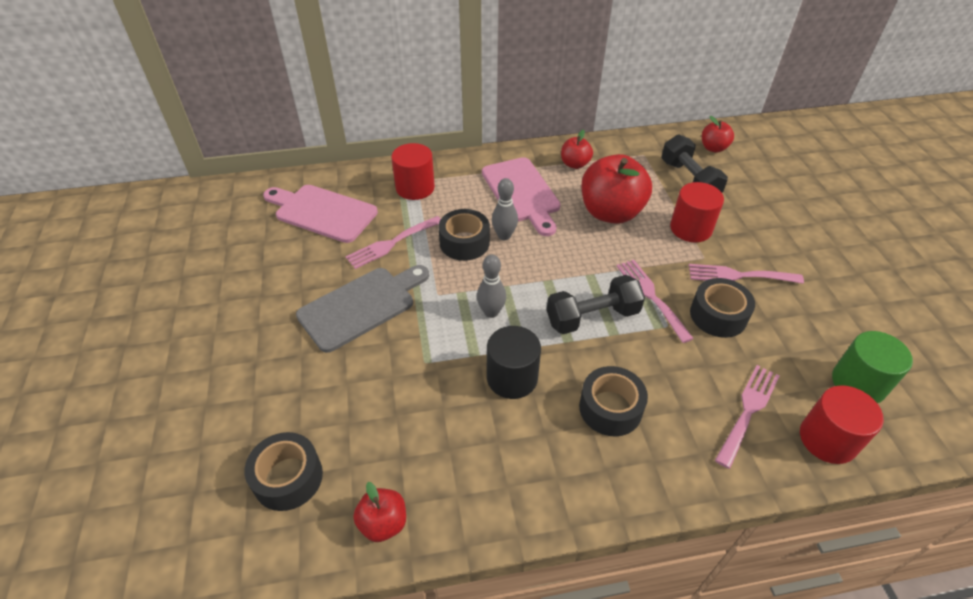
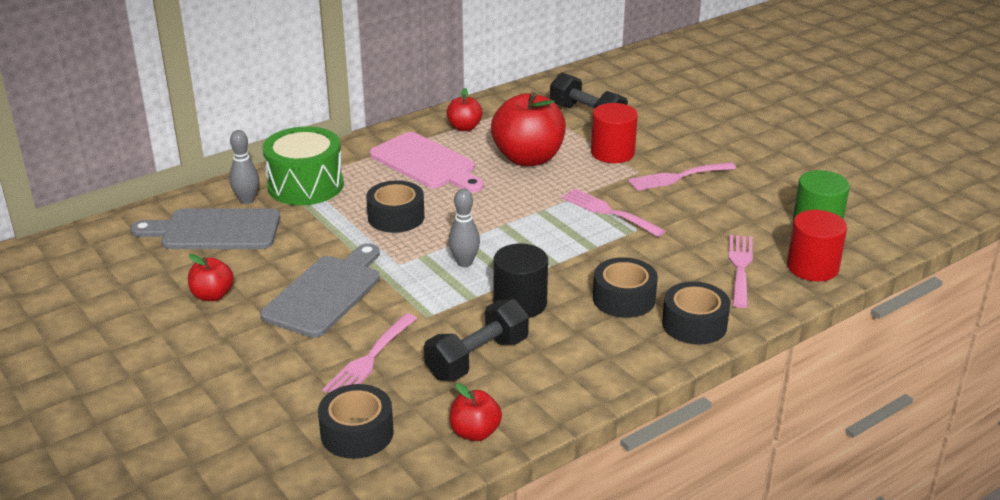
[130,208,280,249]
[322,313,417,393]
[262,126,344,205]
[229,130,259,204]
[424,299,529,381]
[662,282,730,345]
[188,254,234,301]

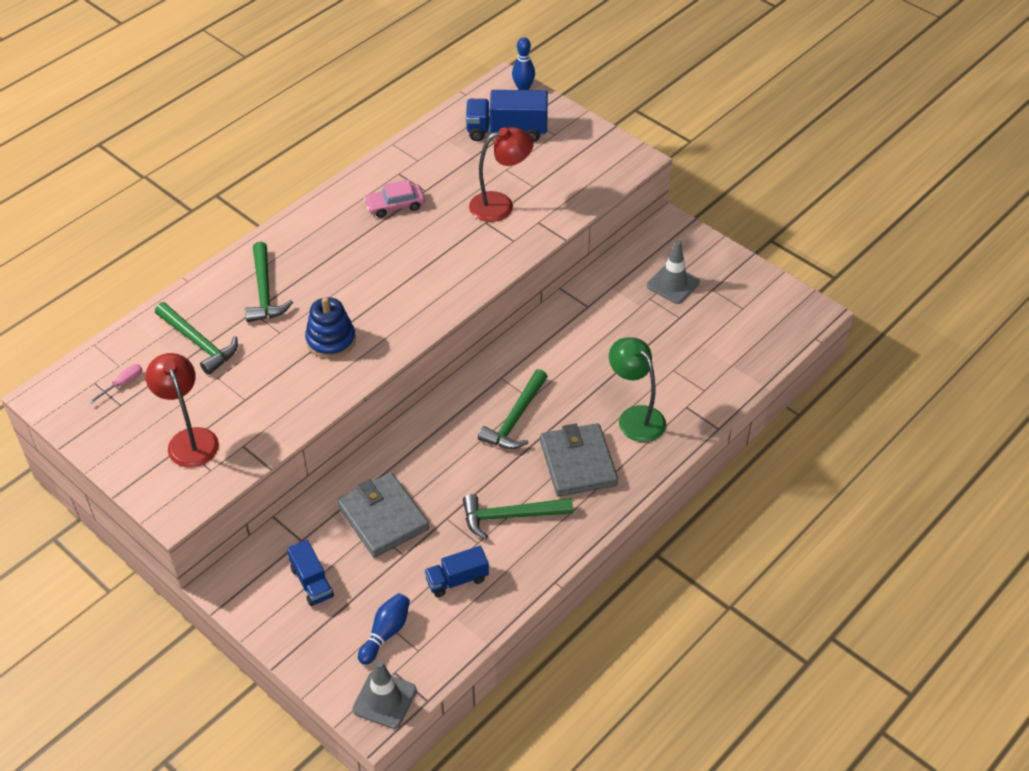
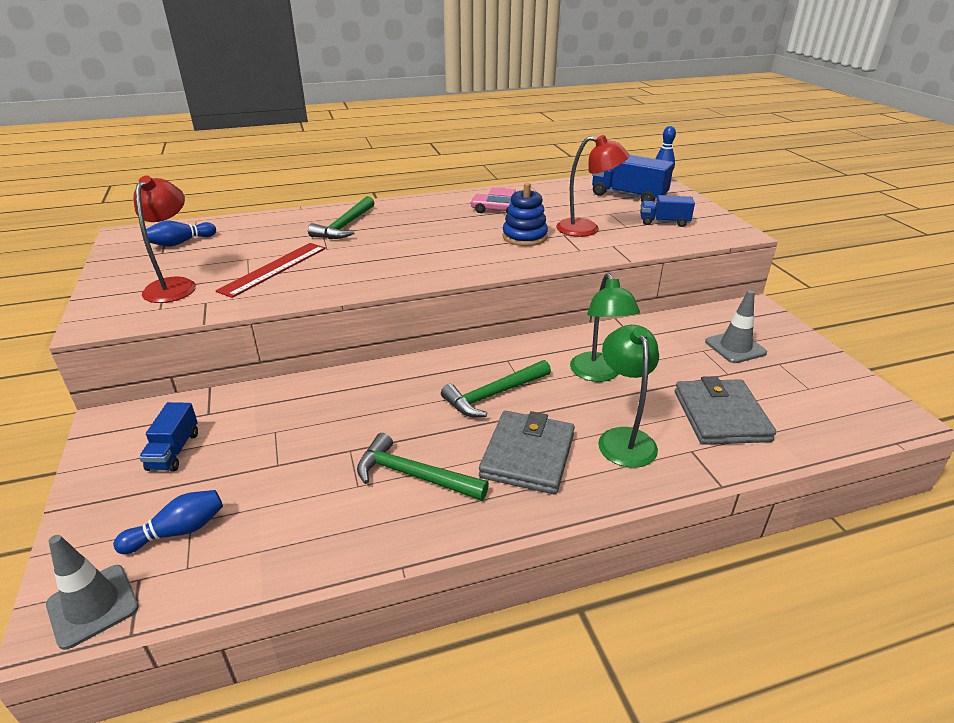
[146,221,216,247]
[155,302,238,375] (first image)
[502,183,548,246]
[675,376,776,445]
[640,195,695,227]
[216,243,326,298]
[570,273,640,382]

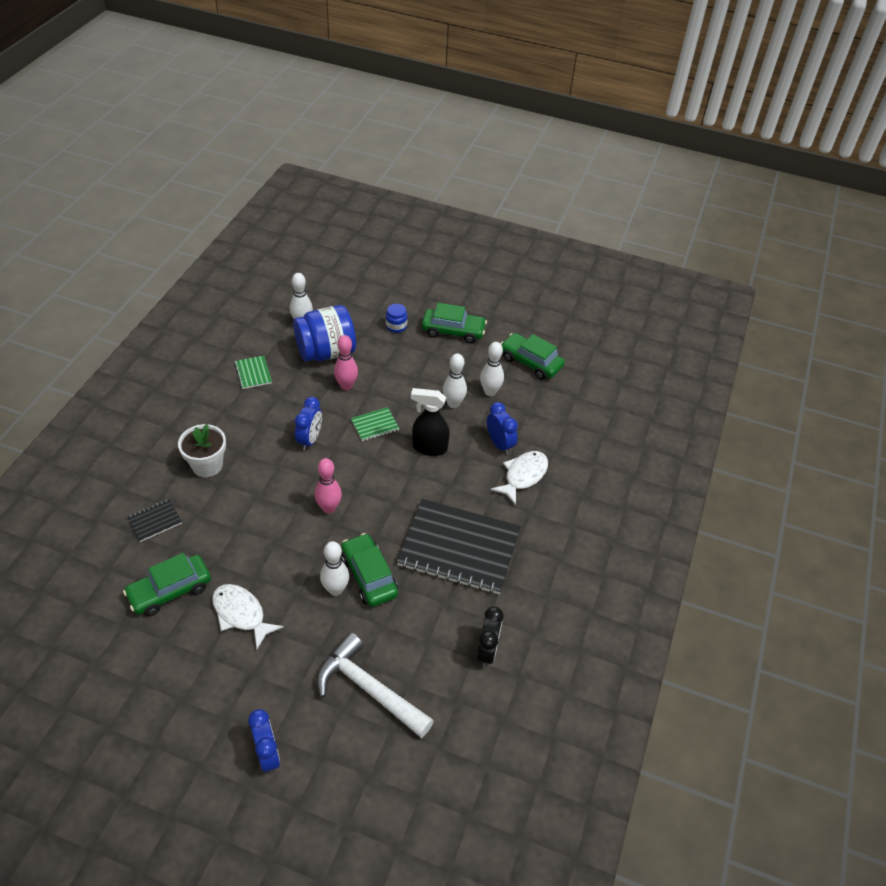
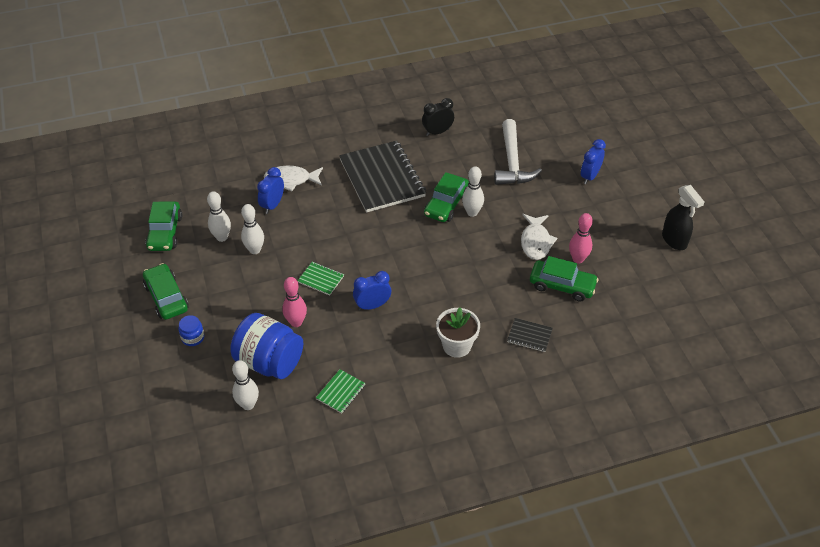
[569,213,593,264]
[662,185,704,250]

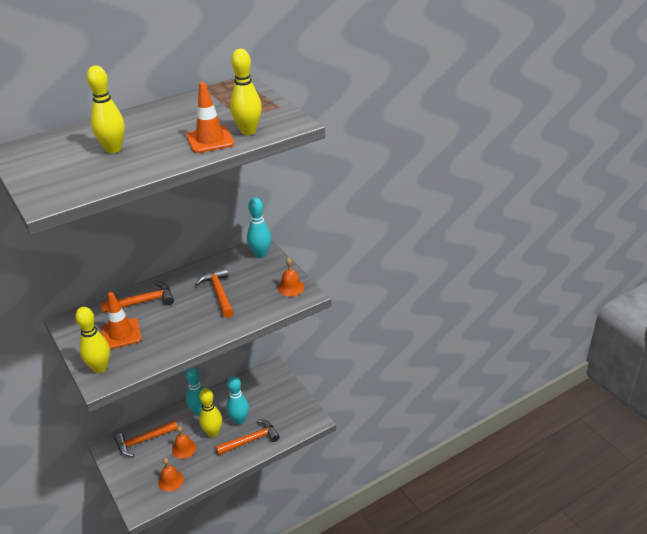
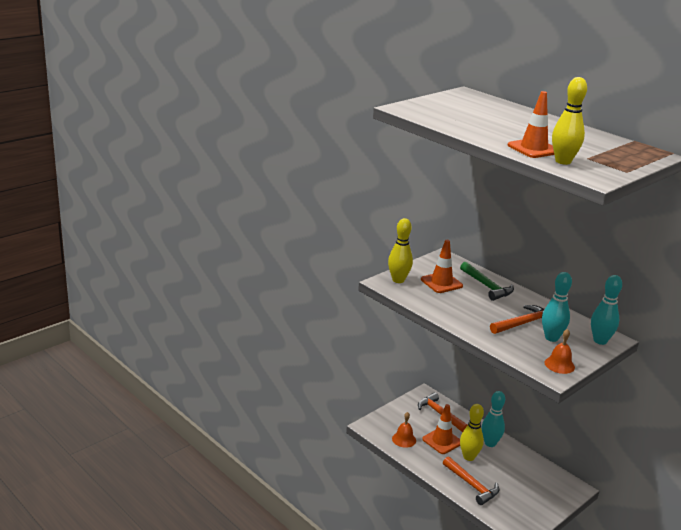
[87,66,125,153] (first image)
[460,262,514,301]
[422,404,460,454]
[542,272,572,342]

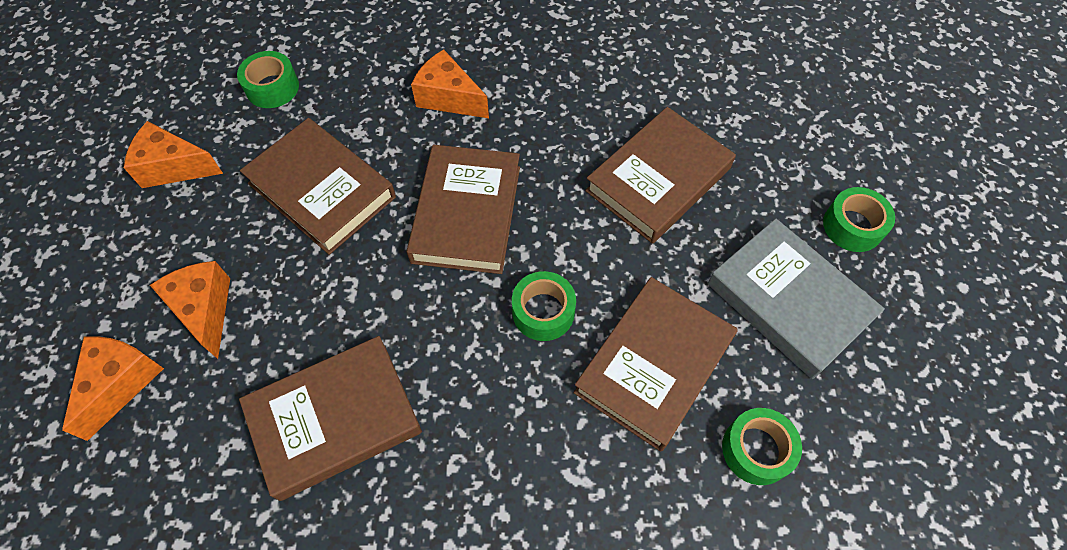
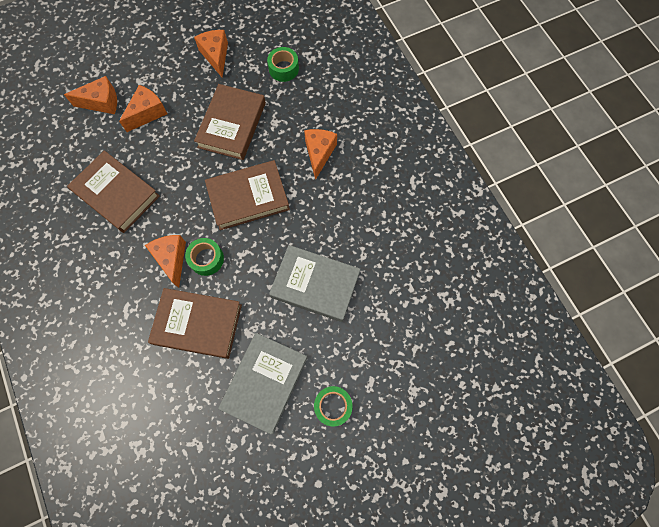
[269,245,360,322]
[722,408,802,485] (first image)
[145,235,186,288]

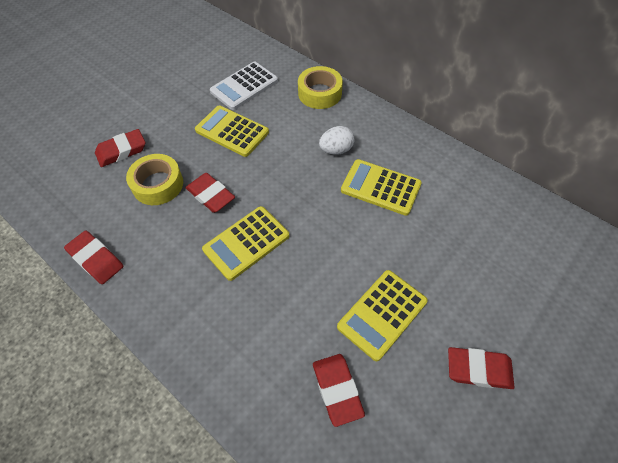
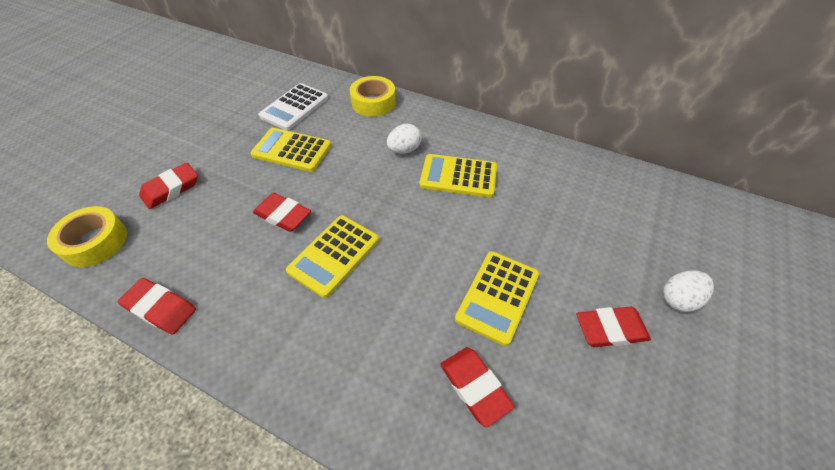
[47,206,127,267]
[663,271,714,312]

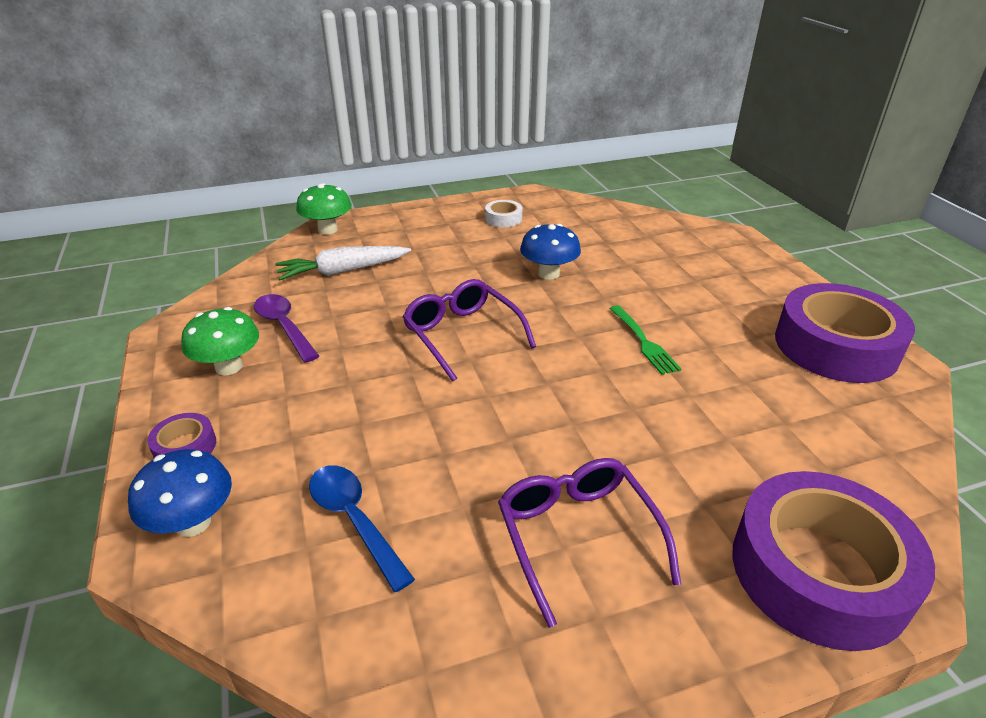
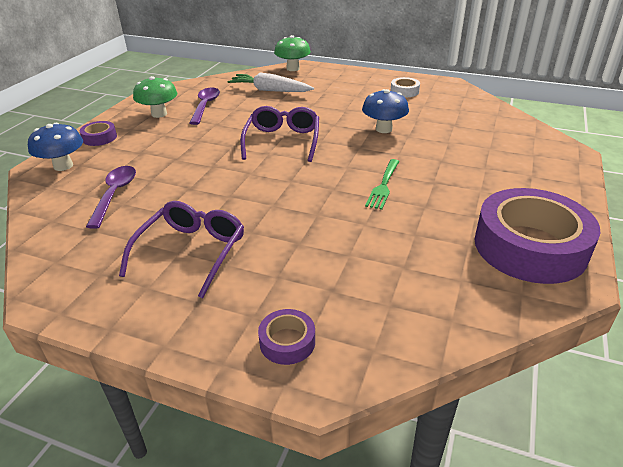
[86,166,136,229]
[258,309,315,365]

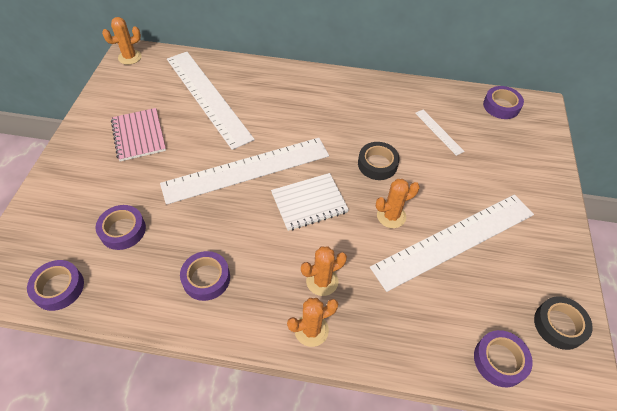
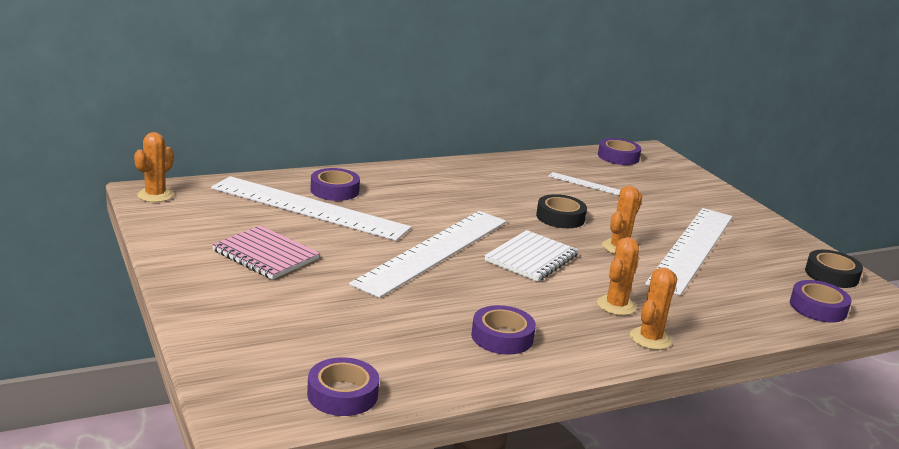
[311,168,360,201]

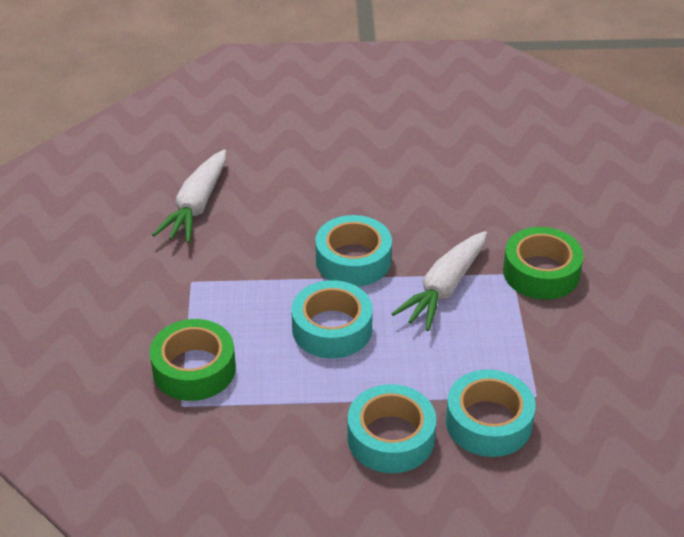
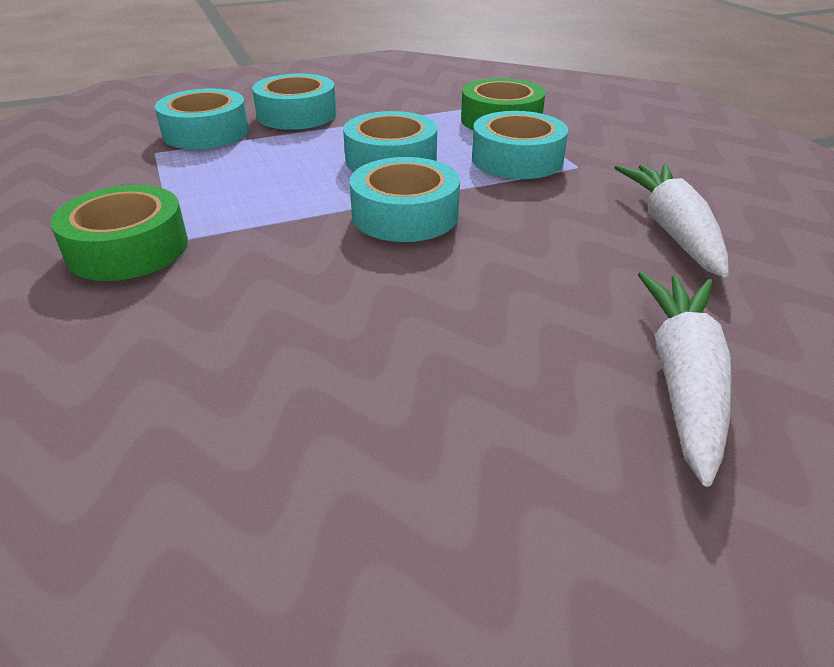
[638,272,731,487]
[472,111,568,179]

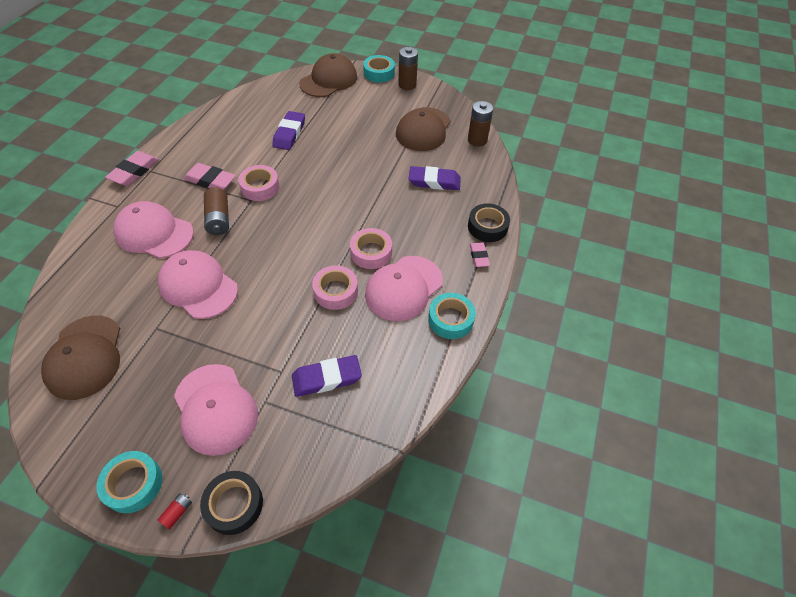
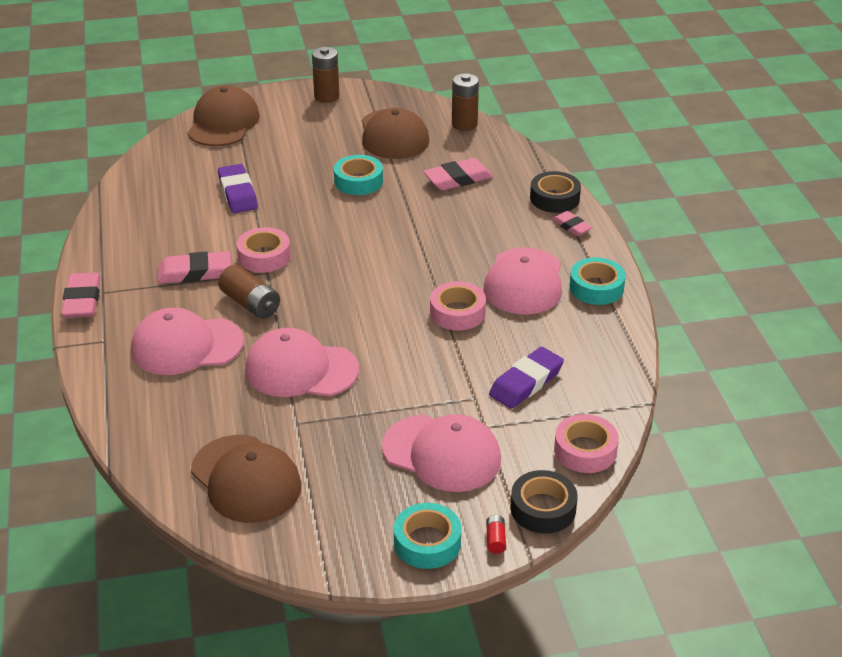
[554,414,619,473]
[334,155,383,195]
[423,158,493,190]

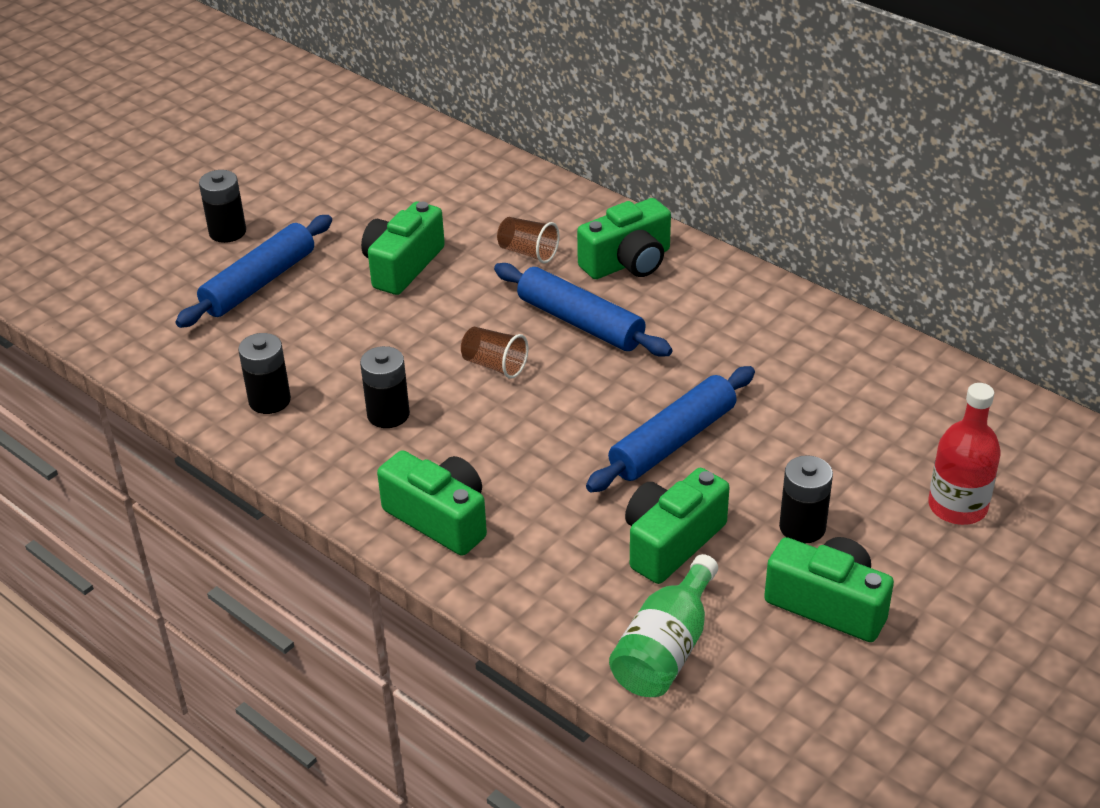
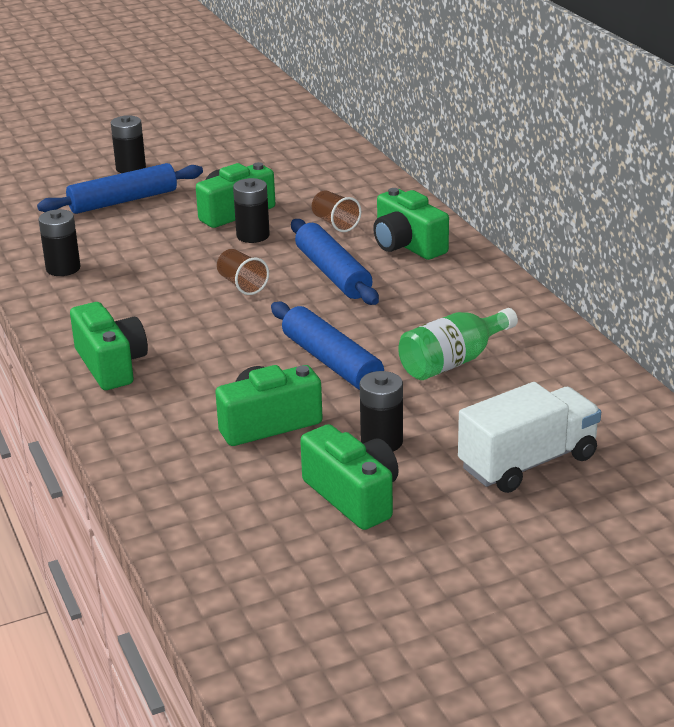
[233,178,270,243]
[373,188,449,260]
[271,302,384,390]
[398,308,518,380]
[458,382,601,493]

